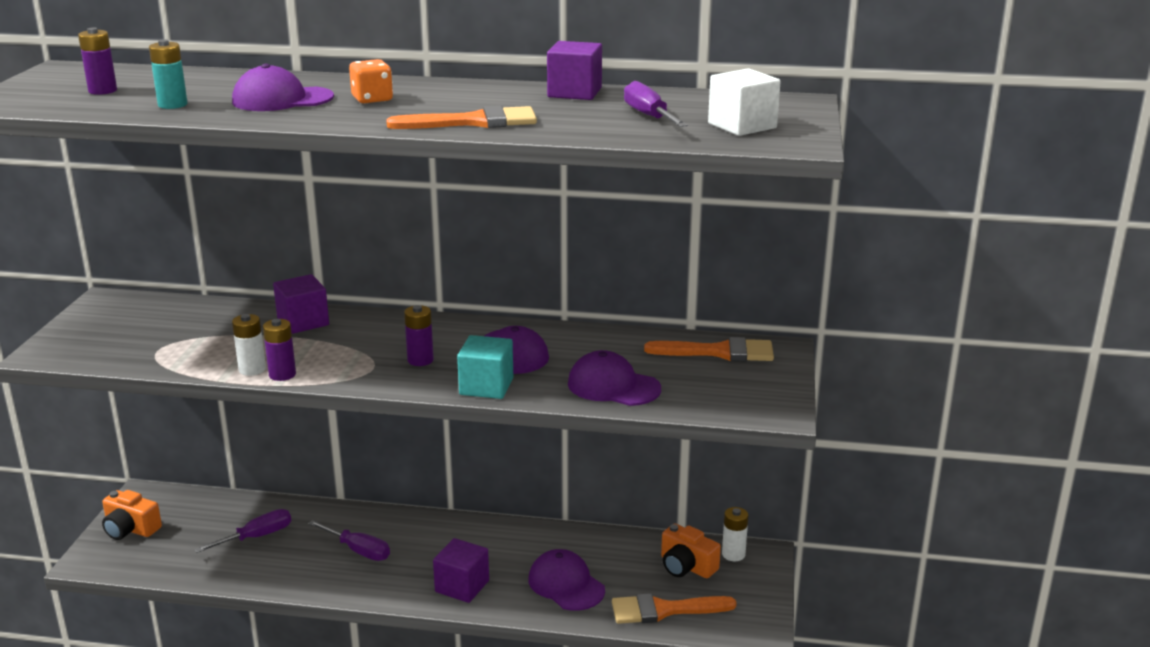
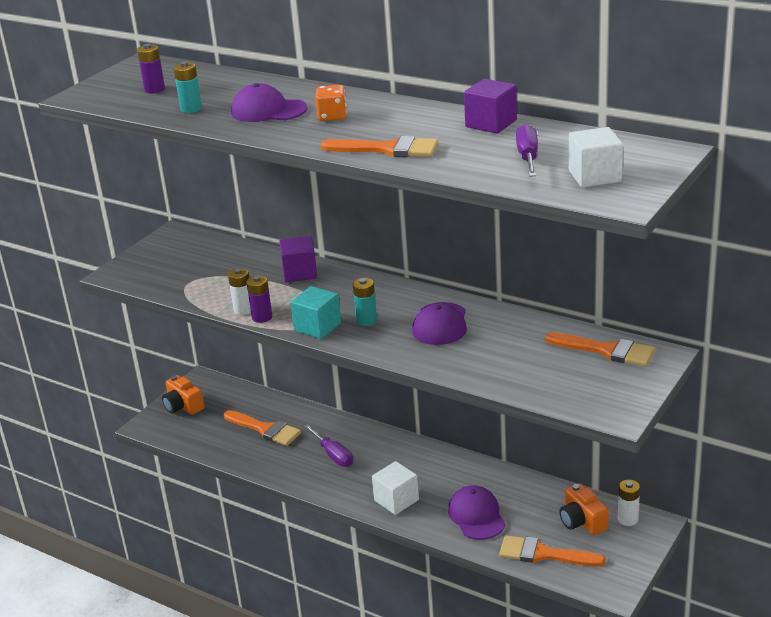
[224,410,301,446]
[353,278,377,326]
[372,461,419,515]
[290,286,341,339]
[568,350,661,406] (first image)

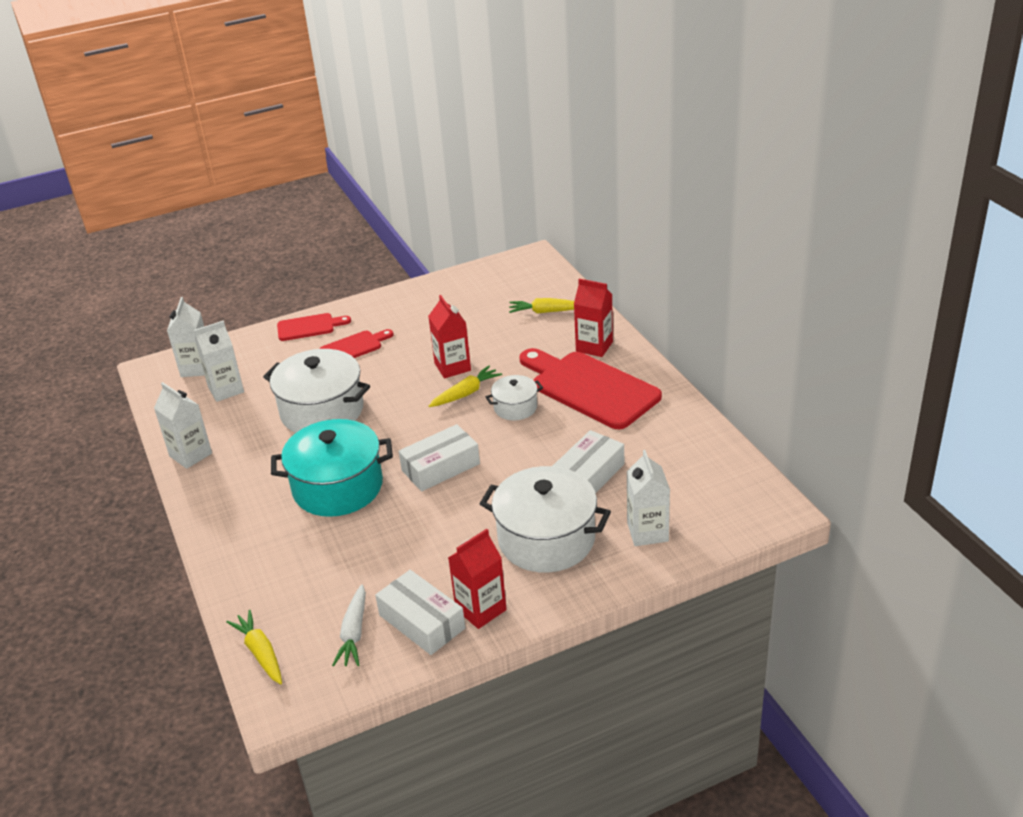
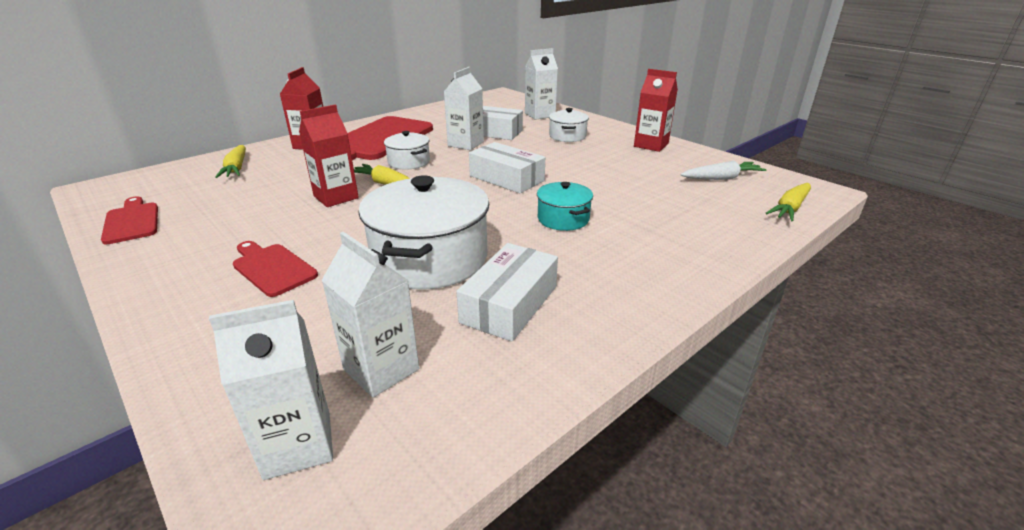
[444,67,484,150]
[537,182,593,231]
[101,196,158,244]
[456,243,558,342]
[549,108,589,142]

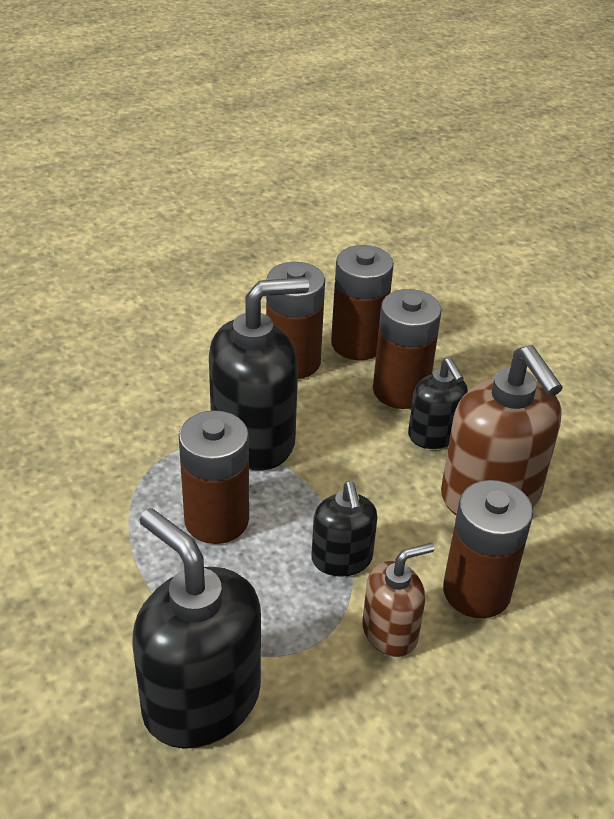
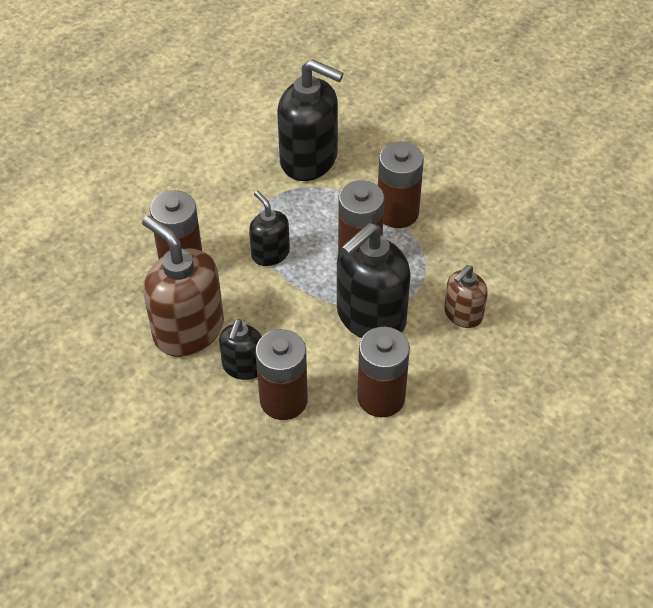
[378,142,424,228]
[444,265,488,328]
[219,319,261,380]

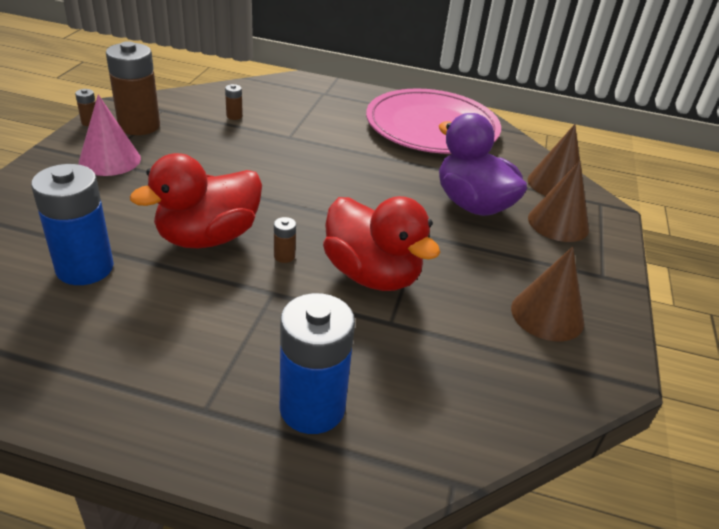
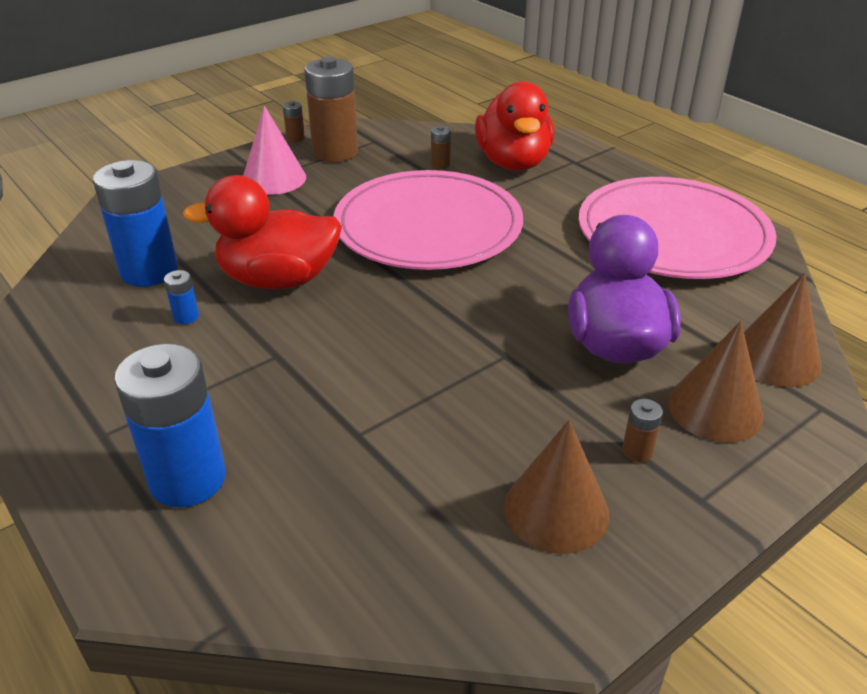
[622,399,663,462]
[475,81,554,171]
[164,270,199,324]
[333,170,523,270]

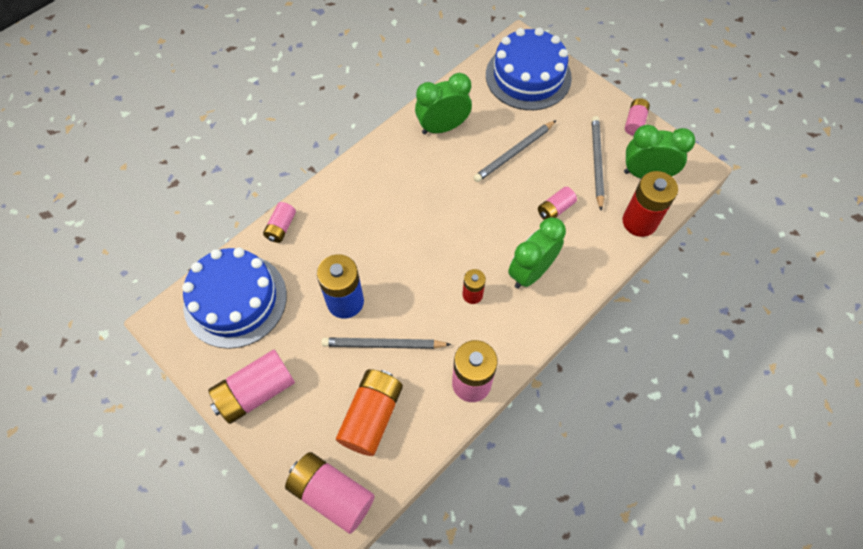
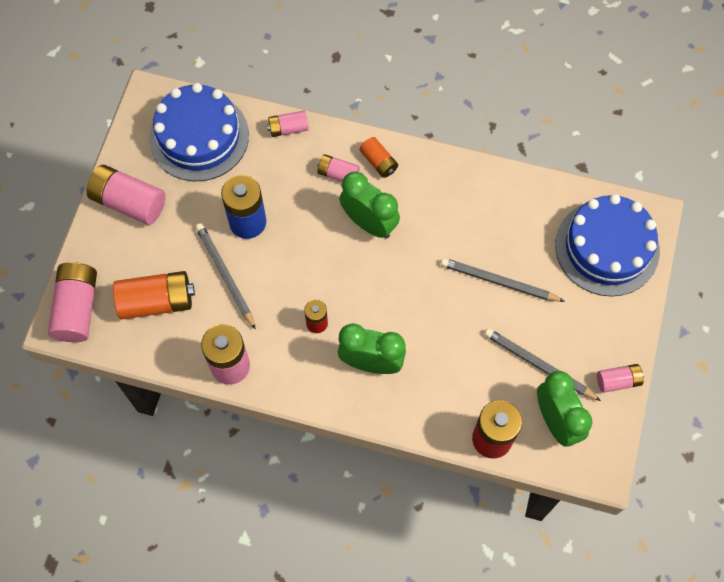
[339,171,400,239]
[317,154,360,182]
[484,328,601,401]
[360,137,398,178]

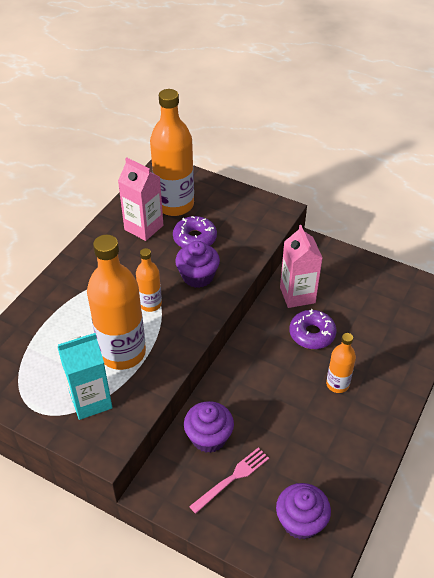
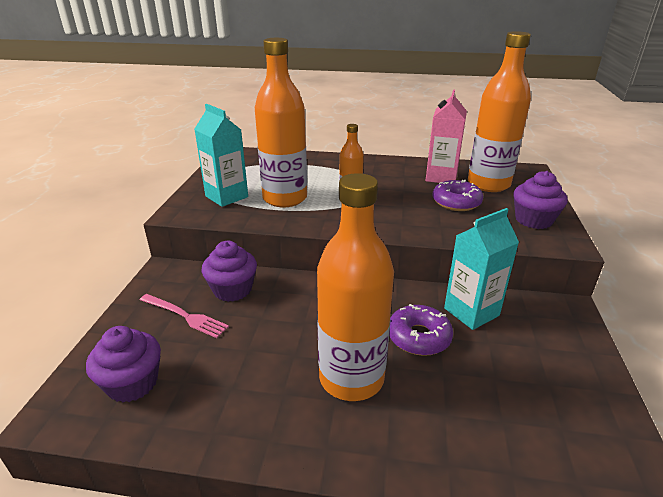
[513,171,568,229]
[444,208,519,330]
[317,173,394,401]

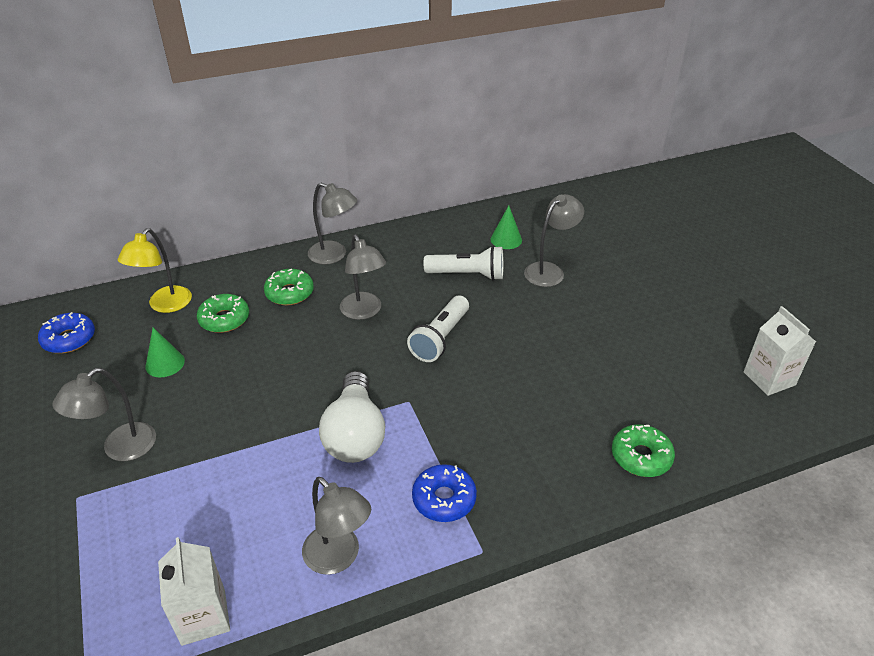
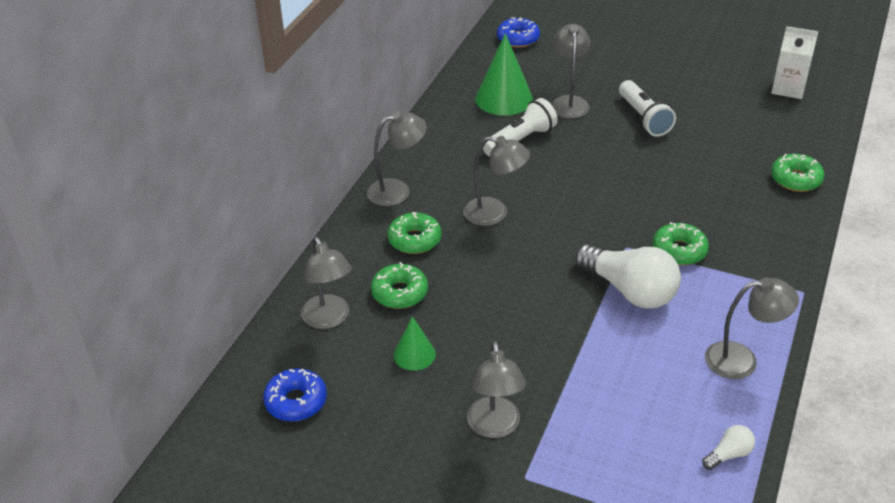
[301,237,352,329]
[702,425,755,470]
[619,80,676,137]
[497,17,540,47]
[475,33,533,116]
[653,222,709,265]

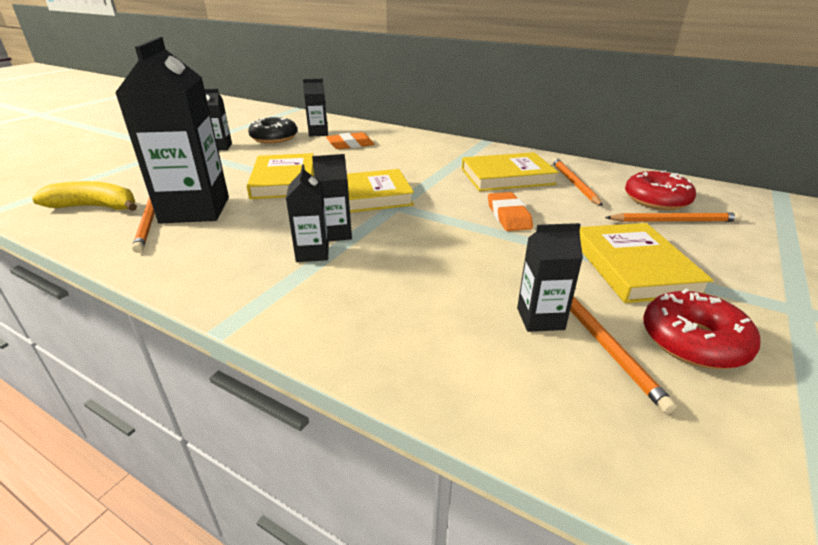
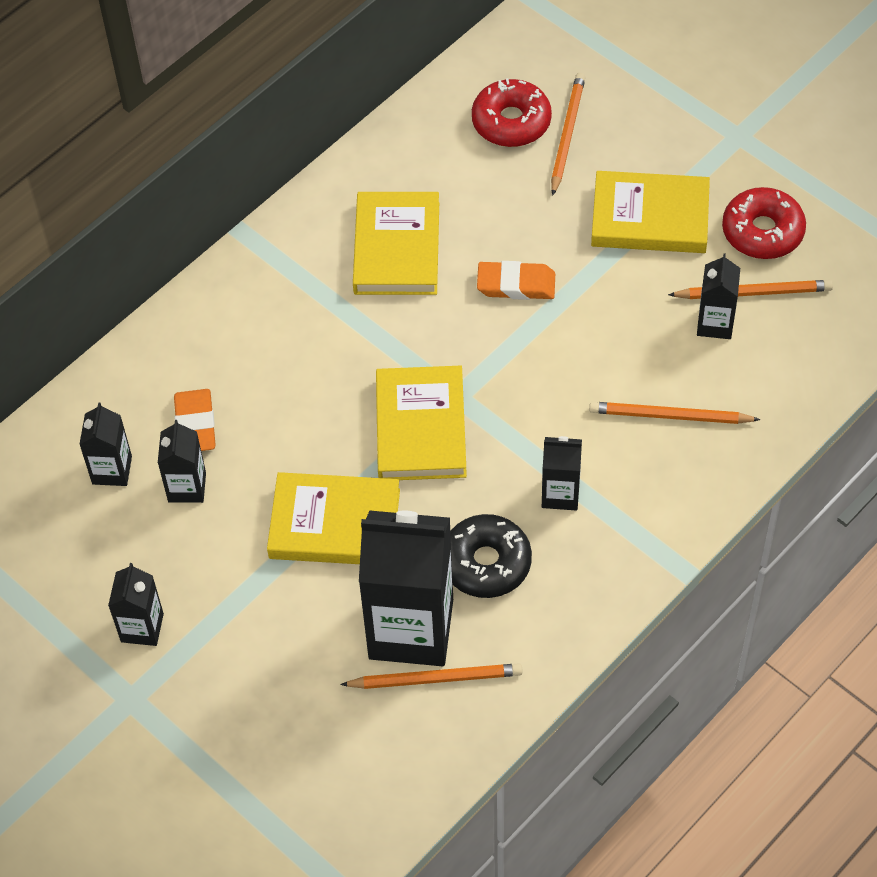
[32,181,137,211] (first image)
[450,514,532,598]
[158,420,206,503]
[589,402,760,424]

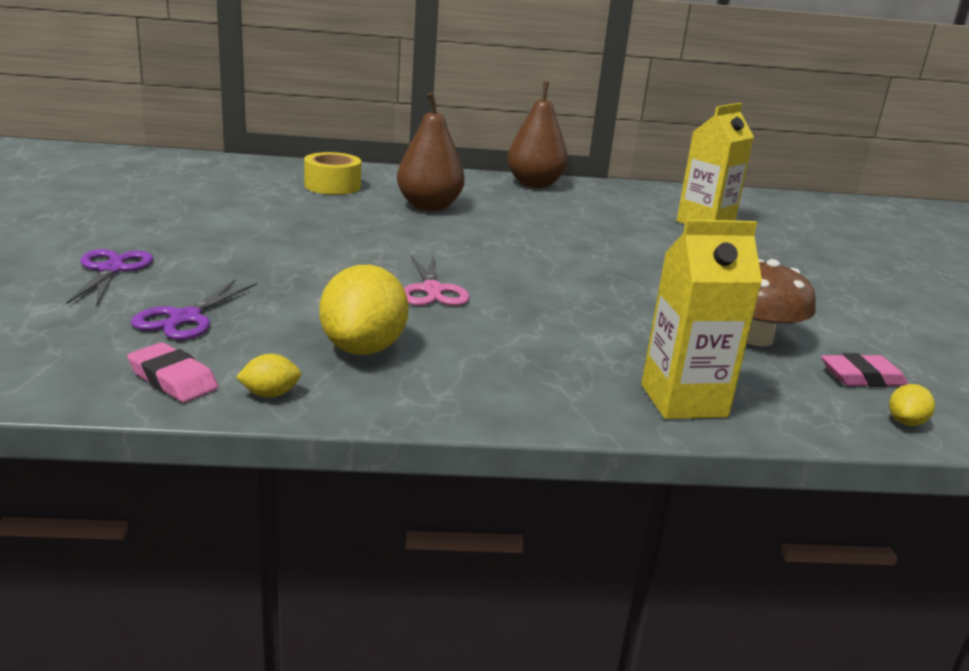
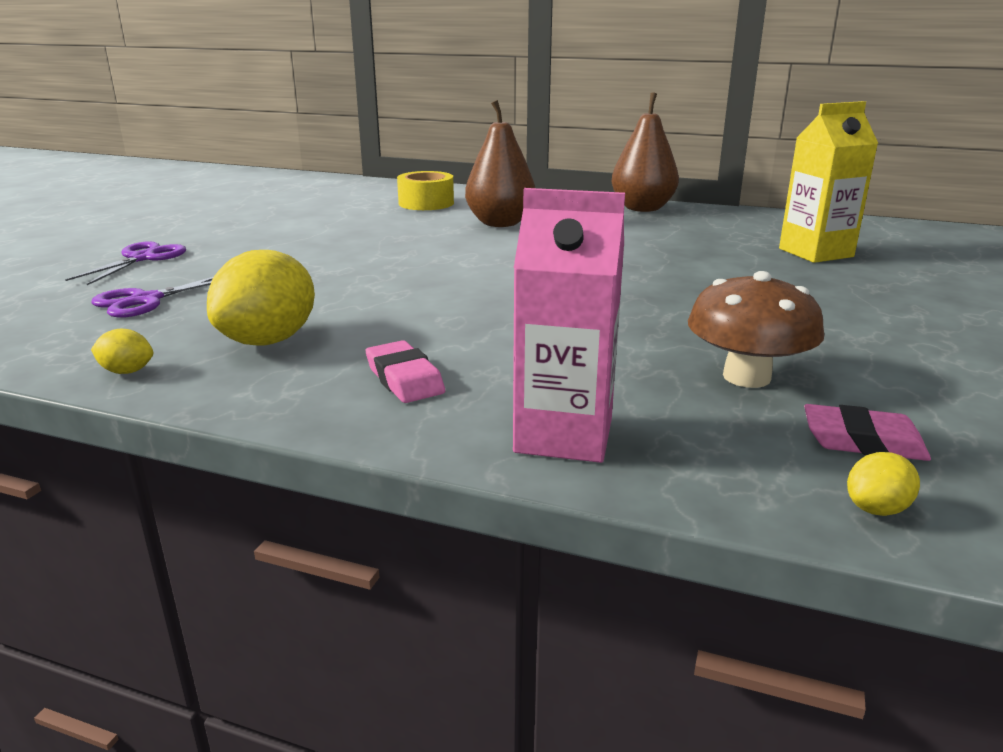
[366,340,445,403]
[404,254,470,306] (first image)
[513,188,625,463]

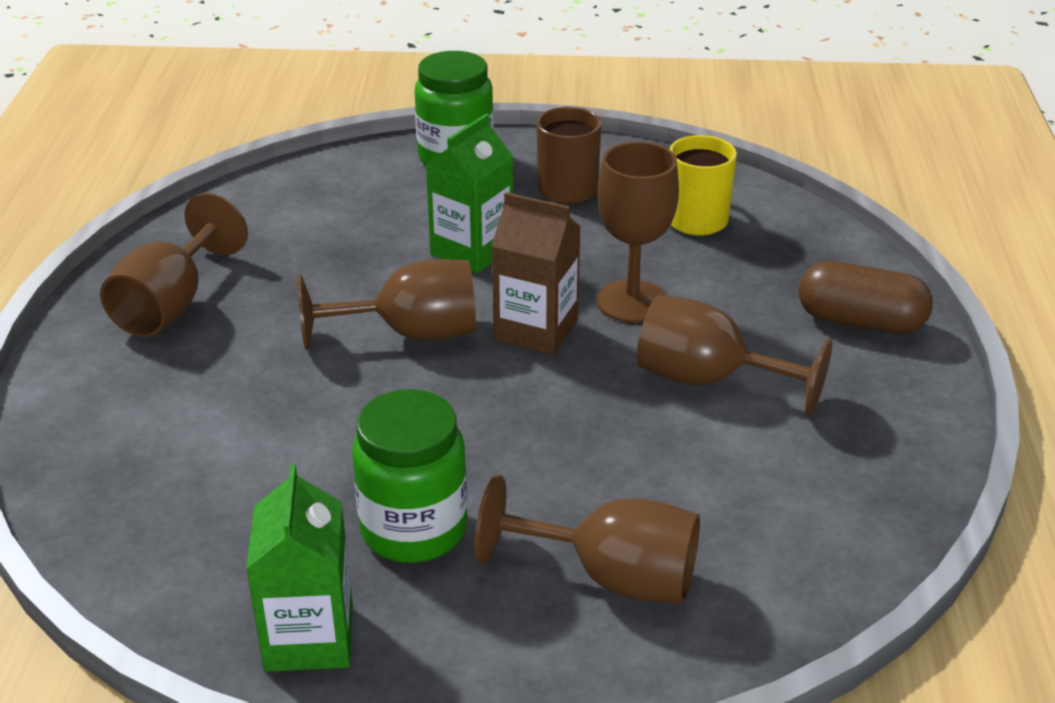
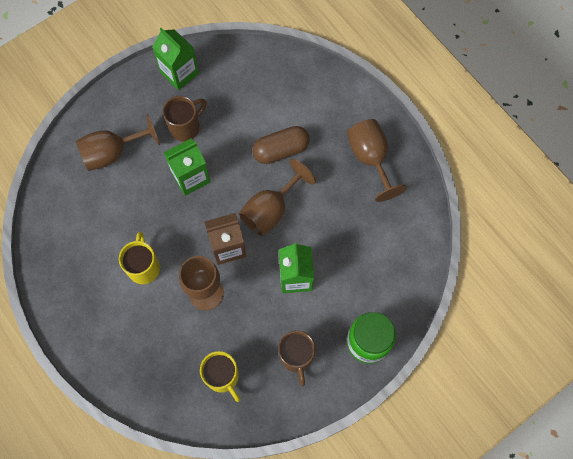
[163,96,206,142]
[119,232,160,284]
[252,126,310,164]
[164,139,210,196]

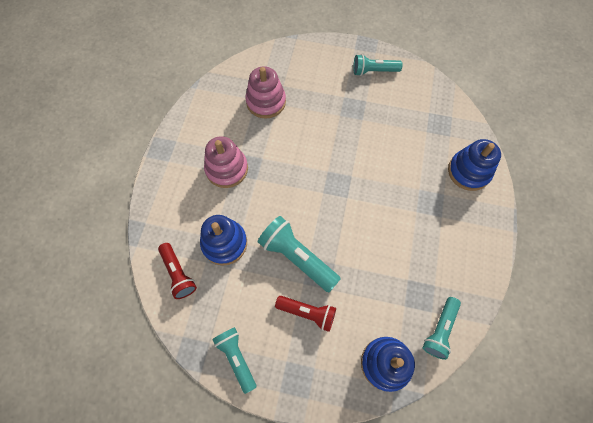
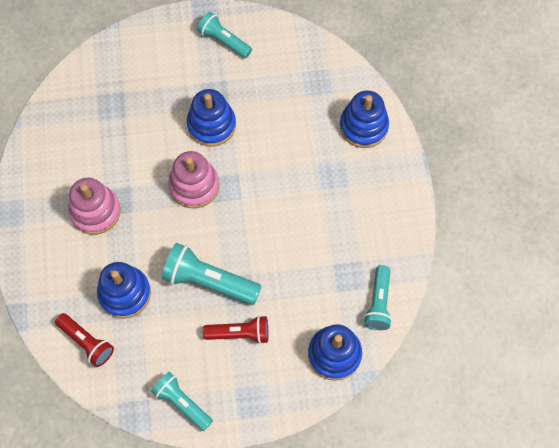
[168,151,219,209]
[197,12,252,58]
[187,89,236,147]

